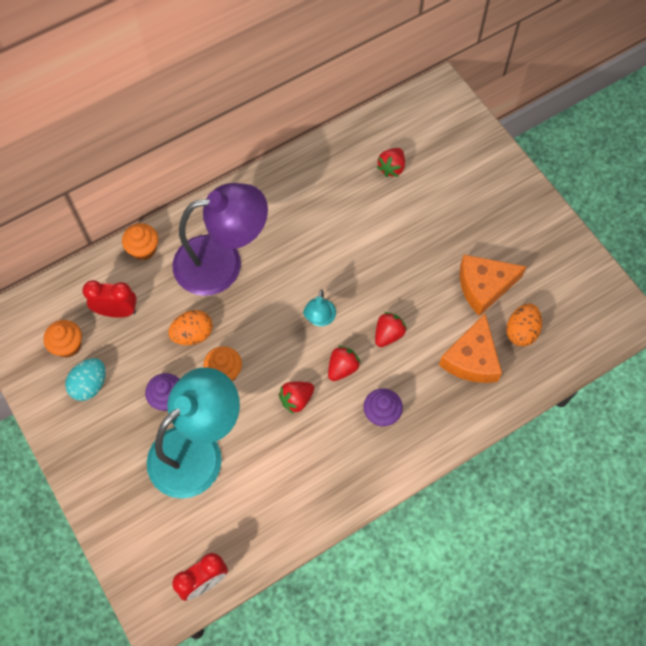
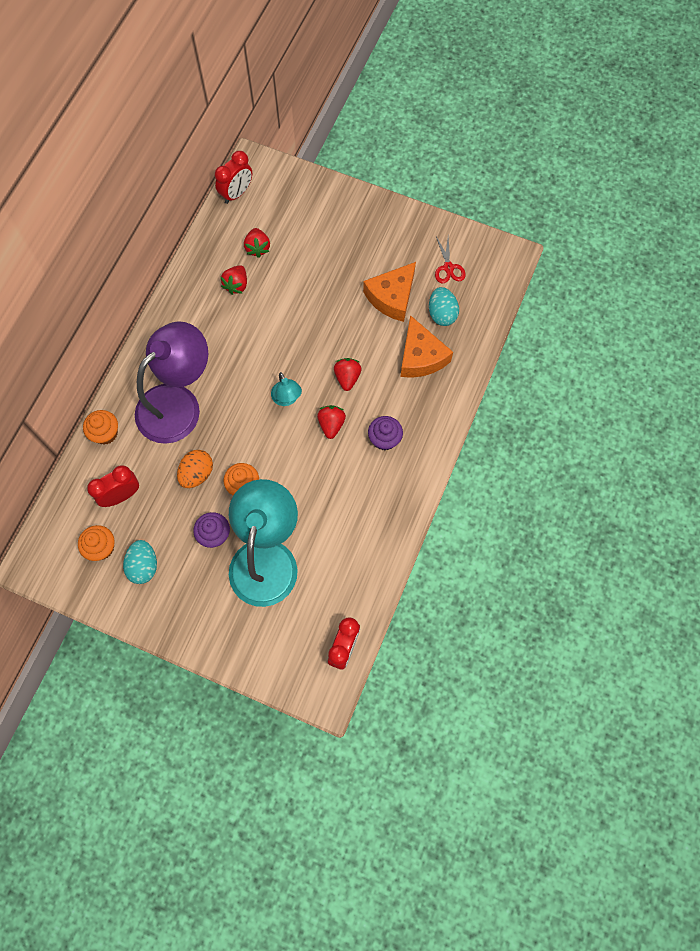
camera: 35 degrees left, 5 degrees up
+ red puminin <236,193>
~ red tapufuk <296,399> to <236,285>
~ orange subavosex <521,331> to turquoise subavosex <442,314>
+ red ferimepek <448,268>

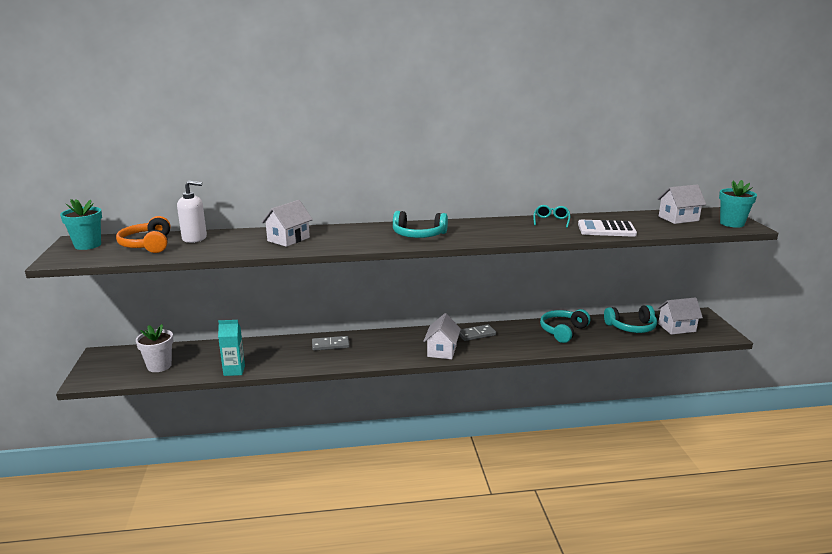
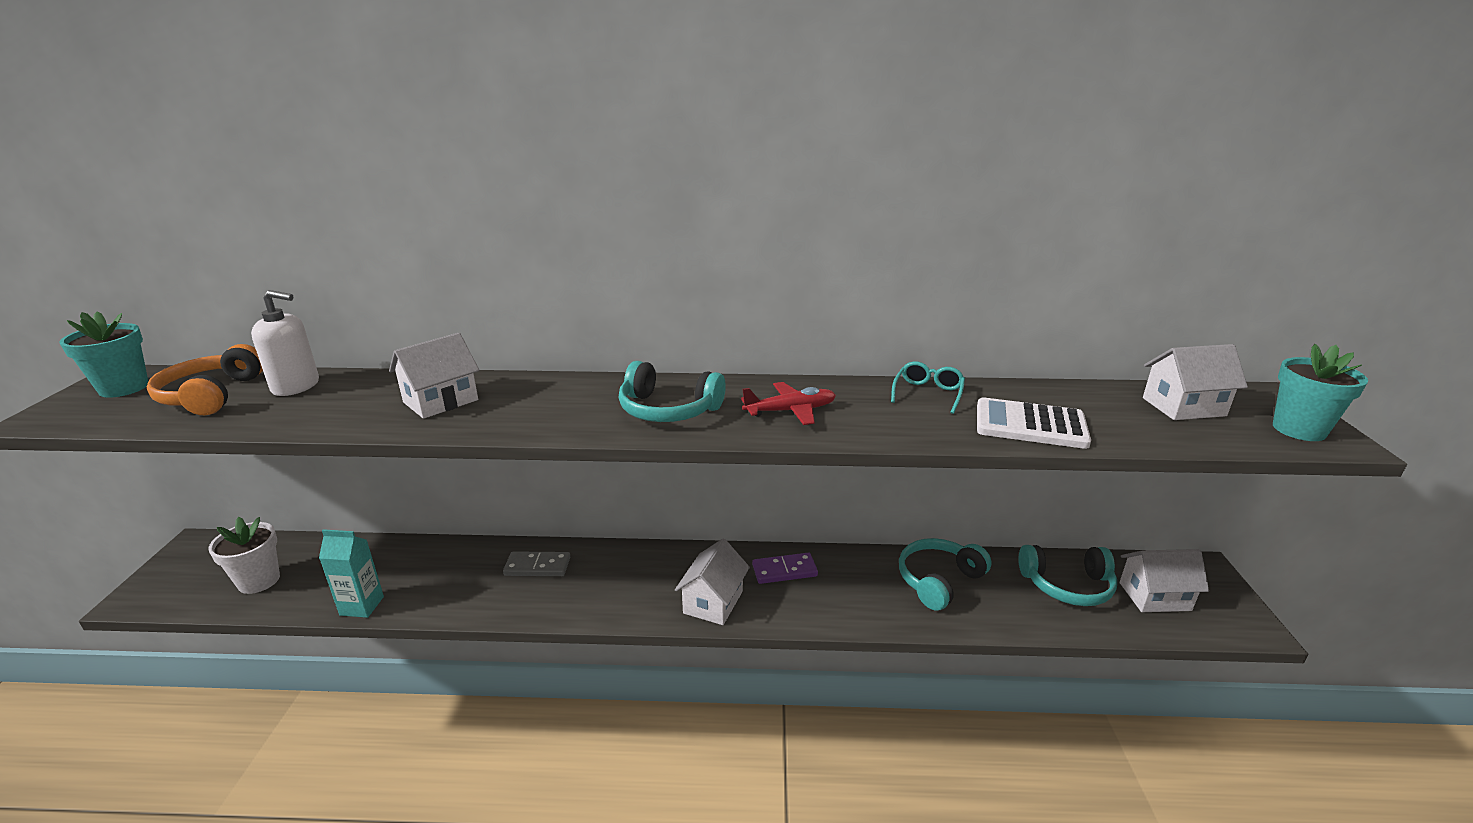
camera: 10 degrees right, 5 degrees up
+ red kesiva <790,411>
~ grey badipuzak <476,334> to purple badipuzak <784,570>

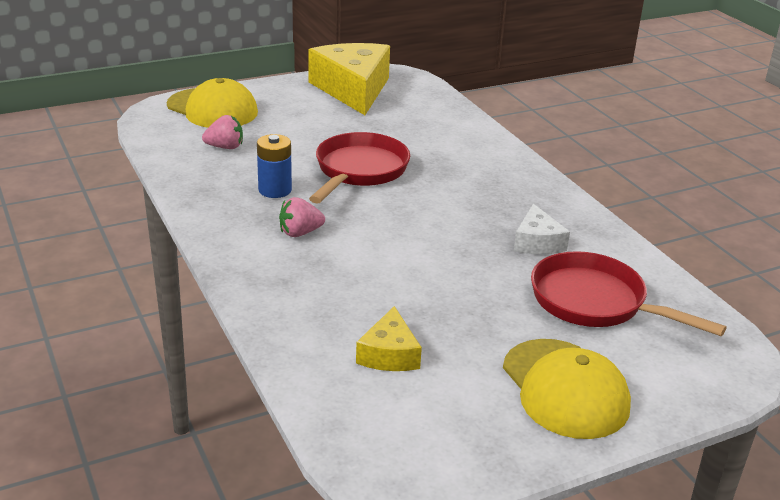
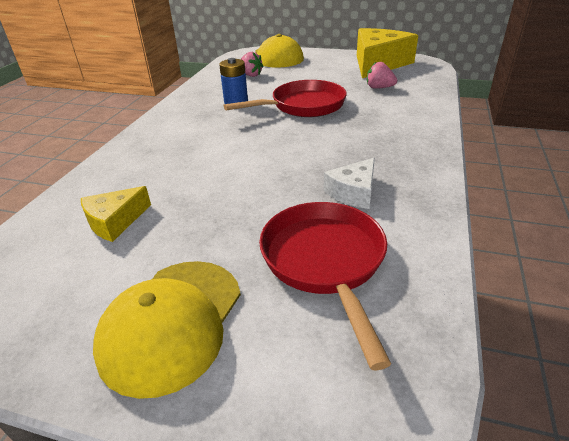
camera: 45 degrees right, 5 degrees up
~ pink tapufuk <300,233> to <379,88>

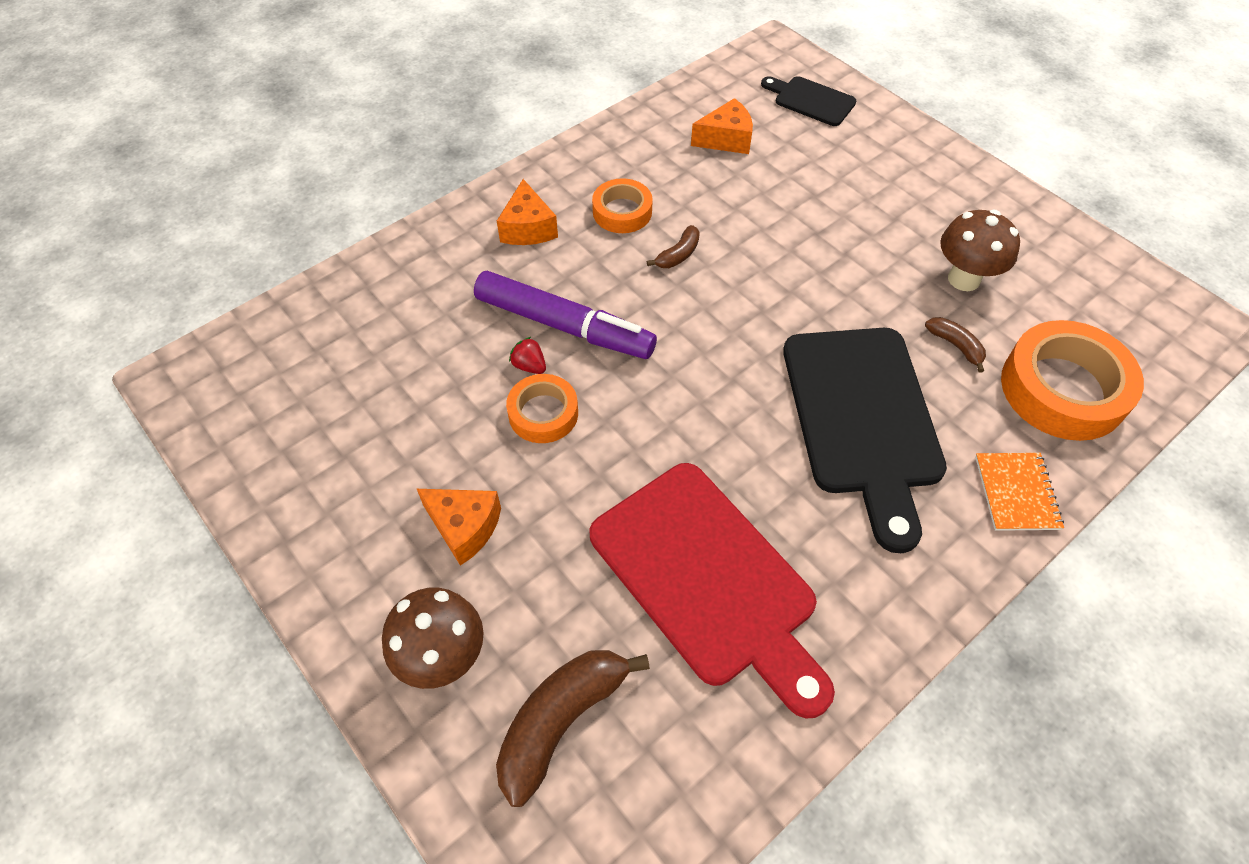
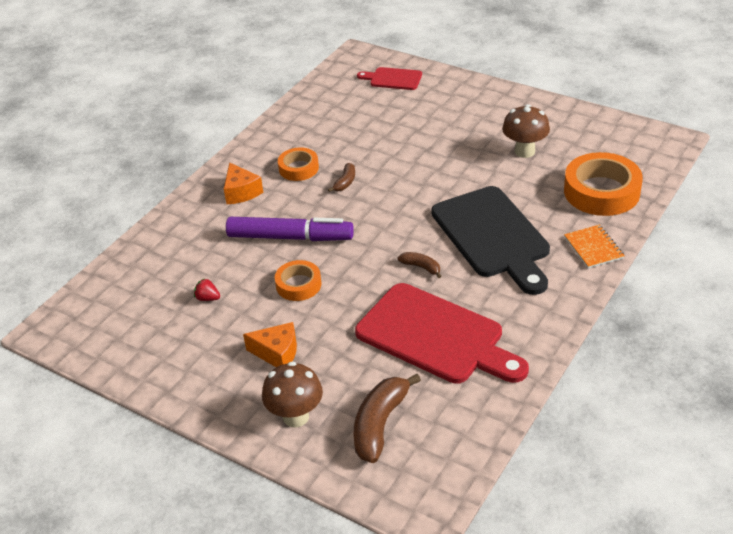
camera: 15 degrees left, 15 degrees down
~ red tapufuk <529,366> to <208,298>
~ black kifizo <811,100> to red kifizo <393,79>
~ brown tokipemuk <956,346> to <421,267>
- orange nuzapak <726,139>

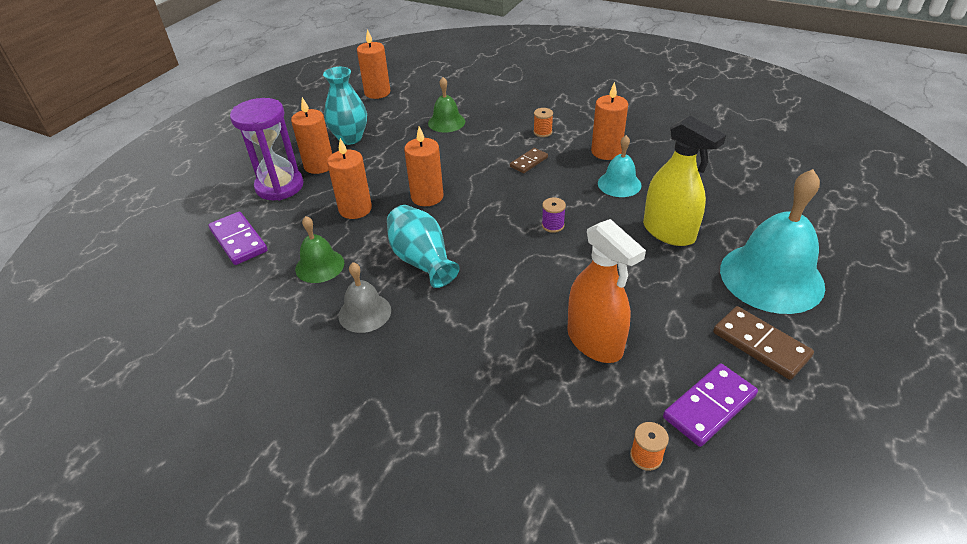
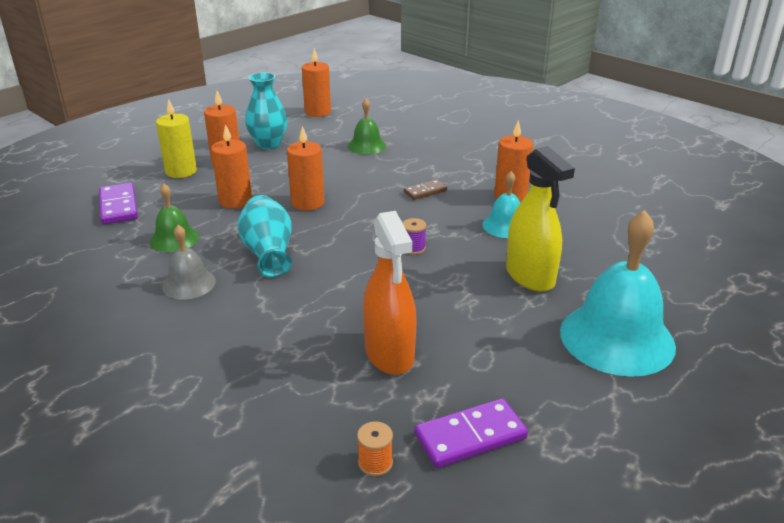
camera: 15 degrees right, 10 degrees down
~ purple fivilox <279,186> to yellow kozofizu <181,171>
- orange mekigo <542,132>
- brown badipuzak <760,345>

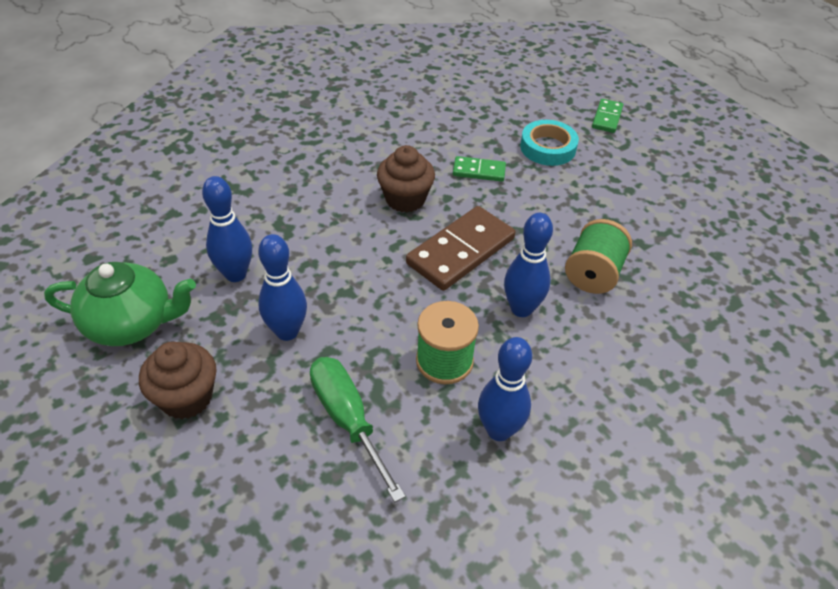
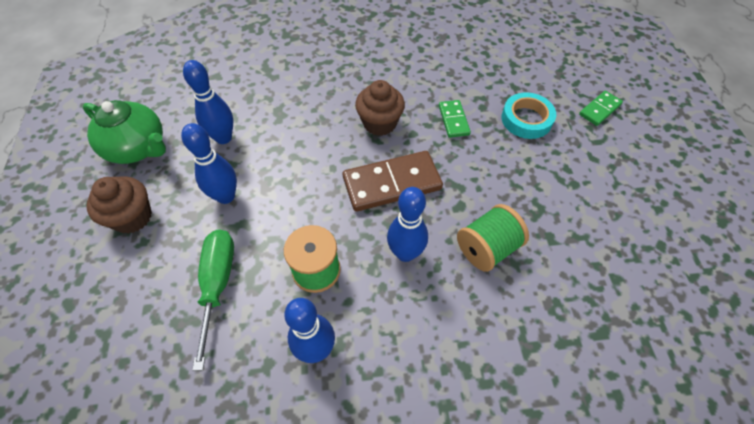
camera: 30 degrees right, 10 degrees up
~ green badipuzak <479,171> = <453,120> 45 degrees clockwise

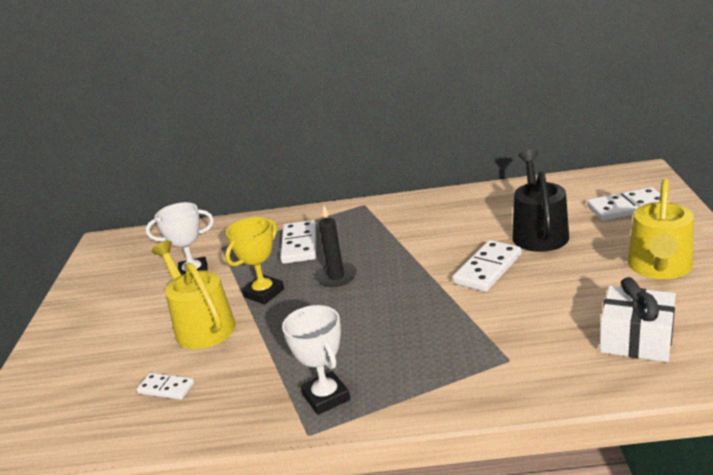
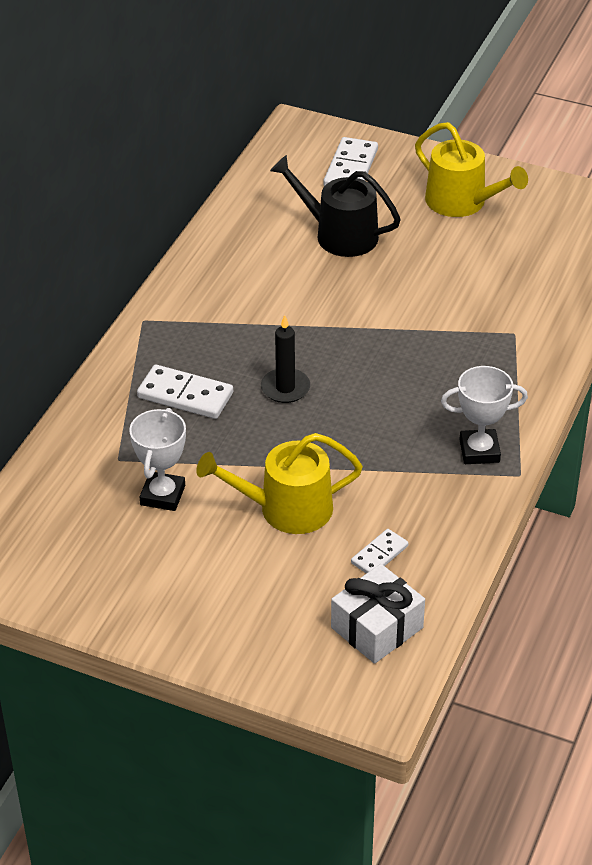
camera: 70 degrees left, 15 degrees up
~ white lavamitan <636,339> to <377,628>
- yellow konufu <264,293>
- white badipuzak <488,269>

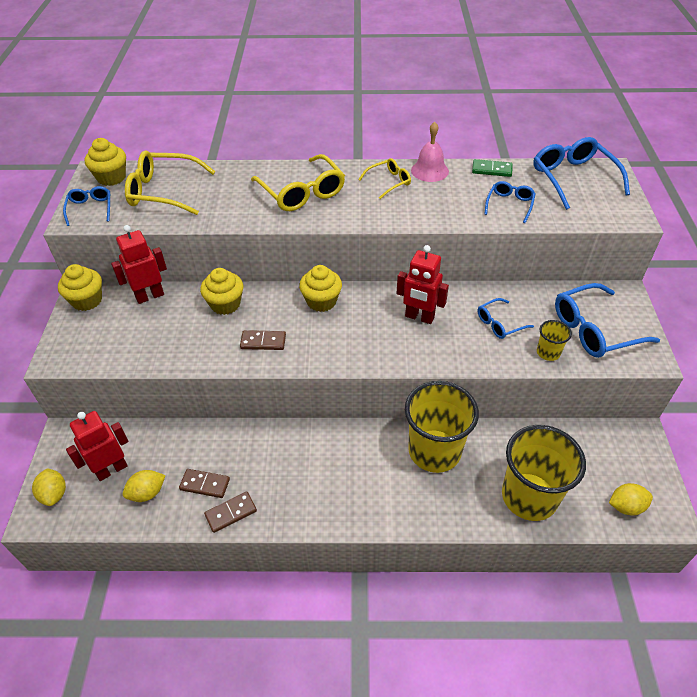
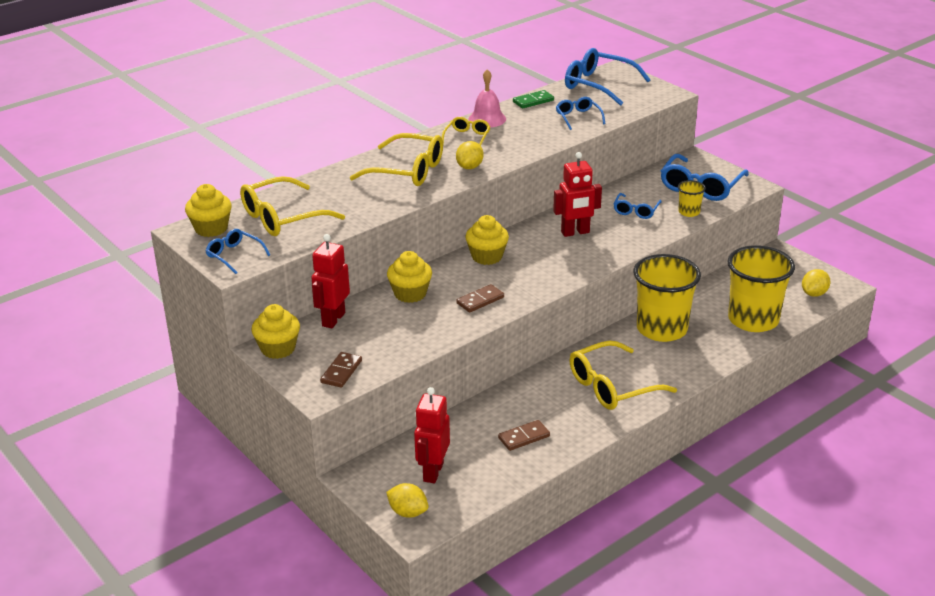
camera: 40 degrees left, 15 degrees down
~ brown badipuzak <231,513> to <341,371>
~ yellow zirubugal <147,493> to <469,167>
+ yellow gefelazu <612,386>

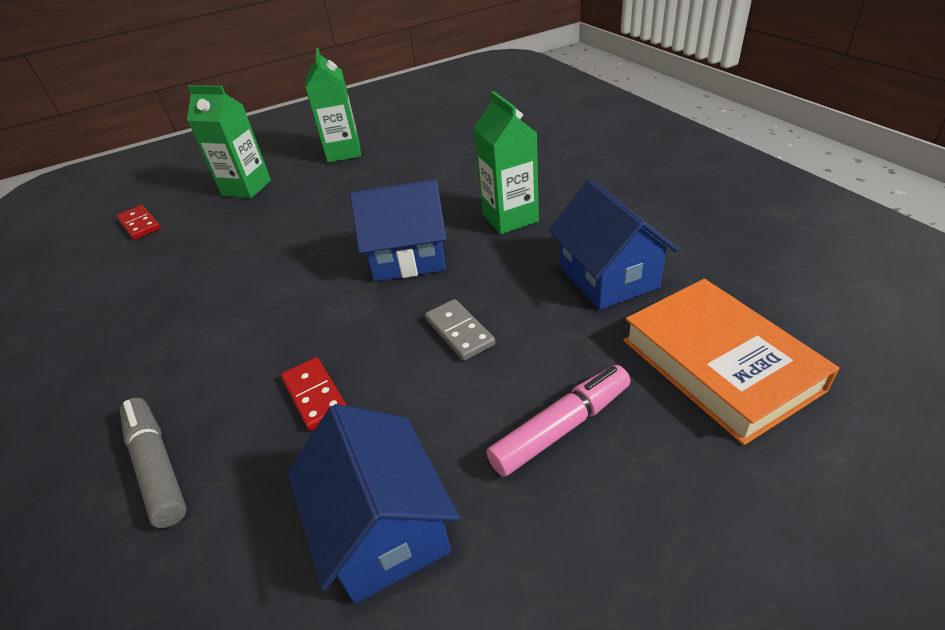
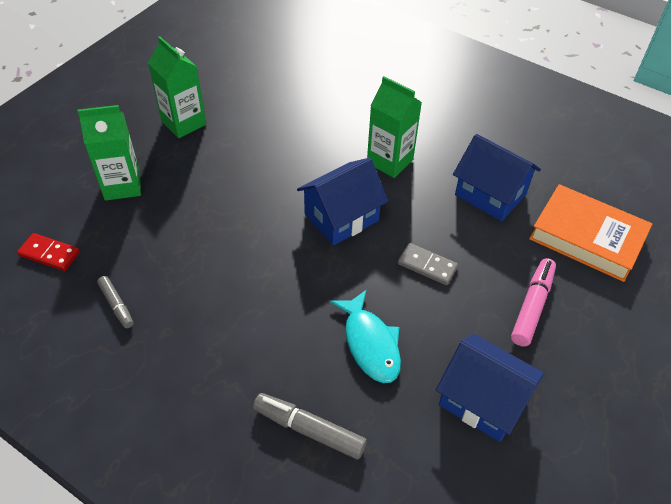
camera: 35 degrees left, 10 degrees up
+ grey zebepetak <116,305>
~ red badipuzak <314,395> to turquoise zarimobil <370,343>

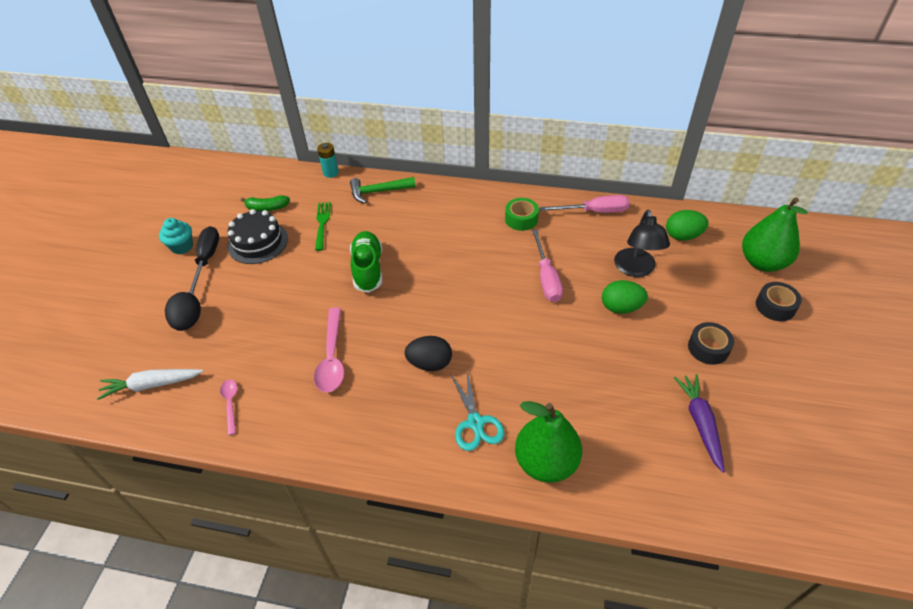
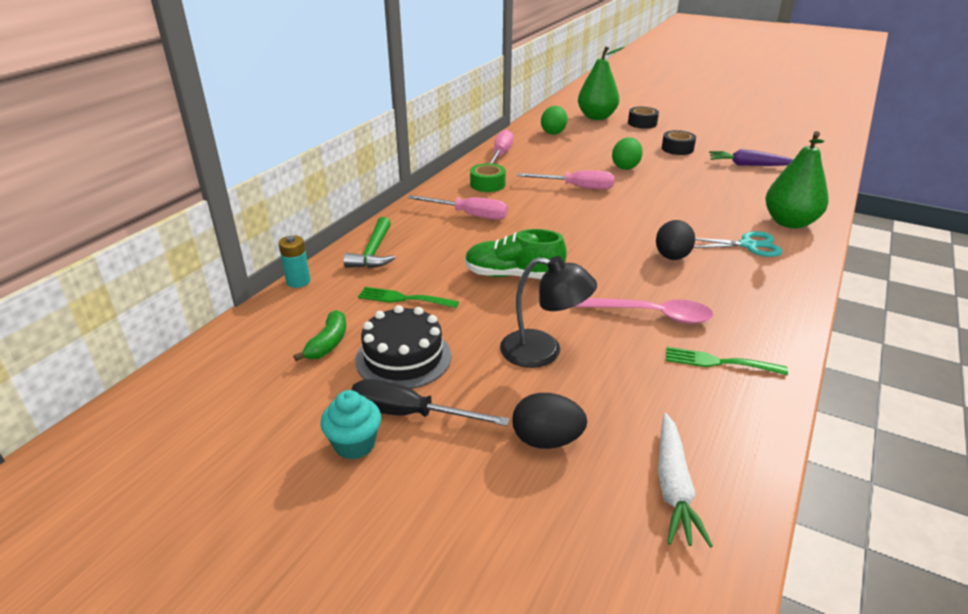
camera: 75 degrees left, 15 degrees down
+ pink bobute <469,215>
~ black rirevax <636,269> to <543,351>
+ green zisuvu <718,362>
- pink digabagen <230,403>

